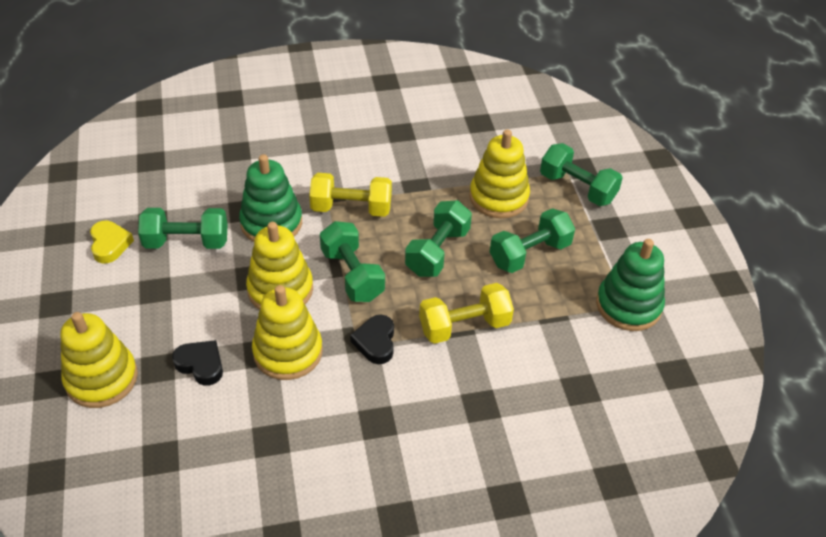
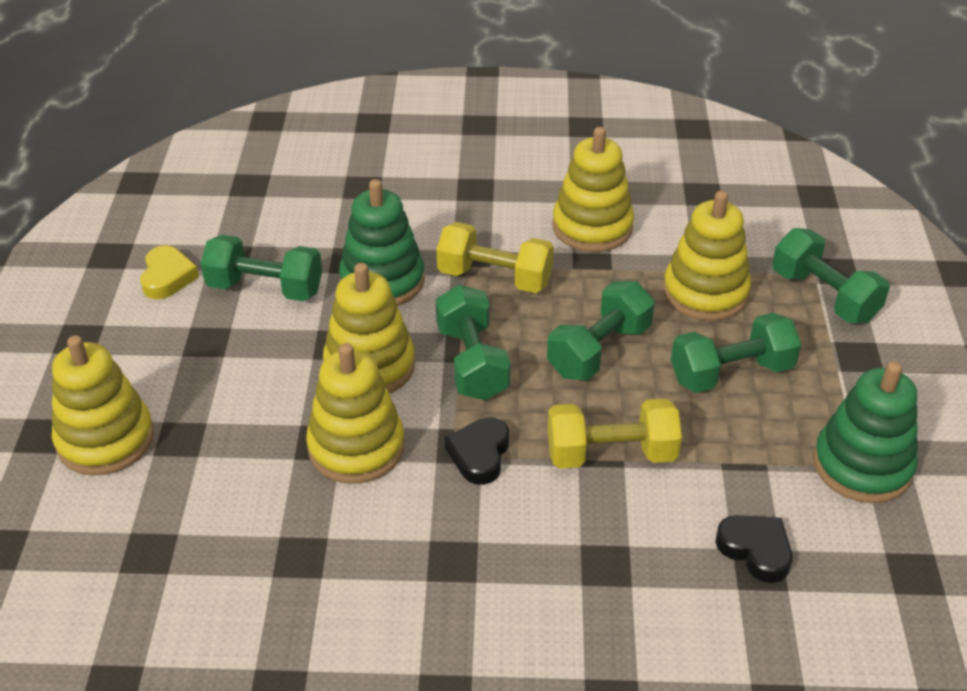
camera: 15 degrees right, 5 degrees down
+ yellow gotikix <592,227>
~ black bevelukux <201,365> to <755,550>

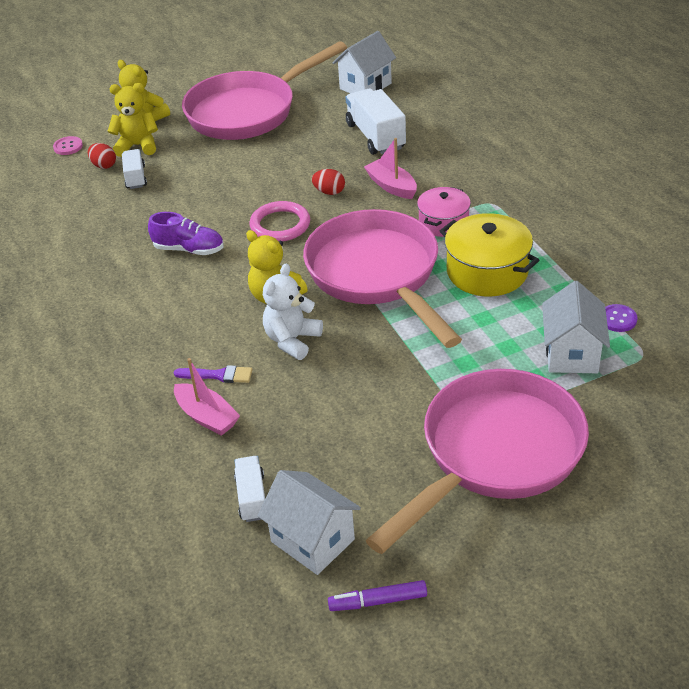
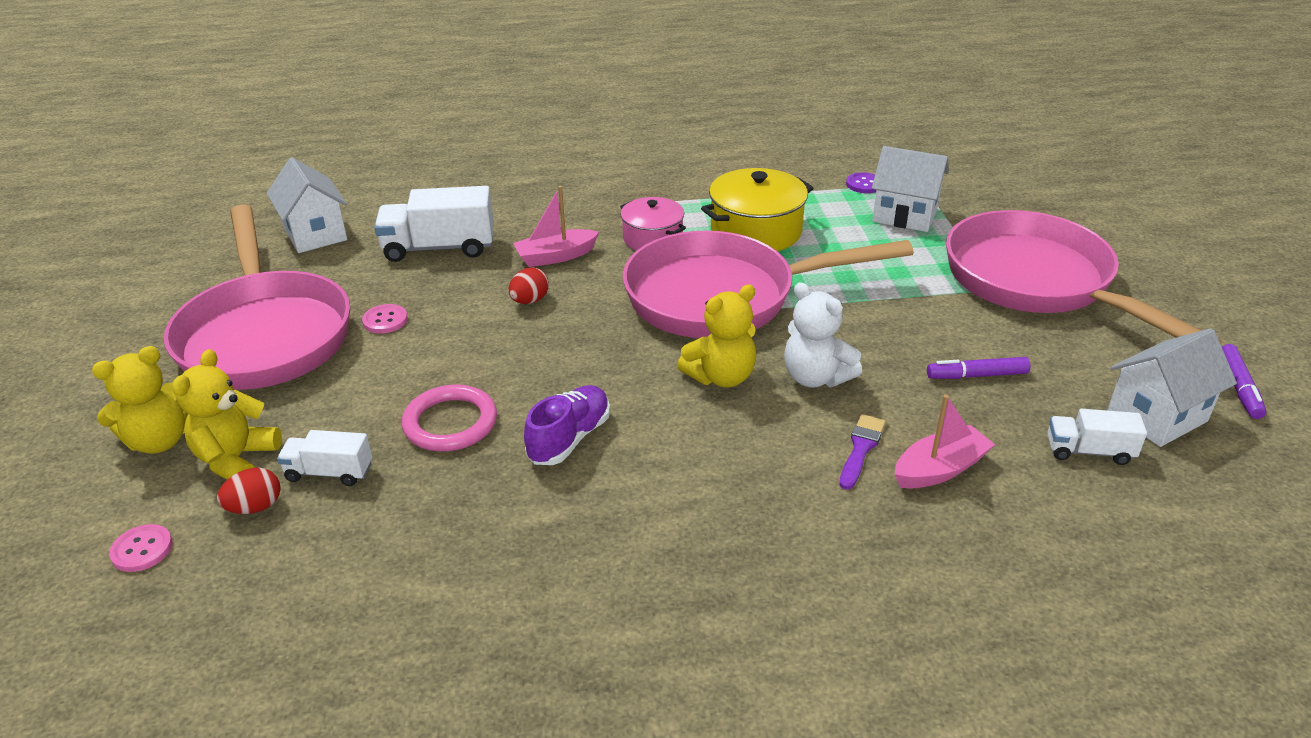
camera: 75 degrees left, 5 degrees down
+ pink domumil <385,320>
~ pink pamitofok <280,225> to <450,423>
+ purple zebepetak <976,375>

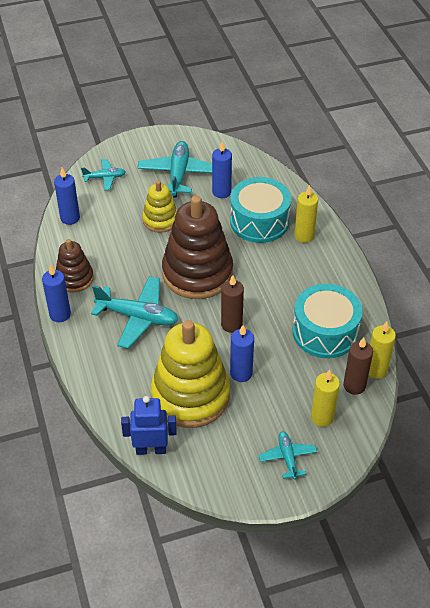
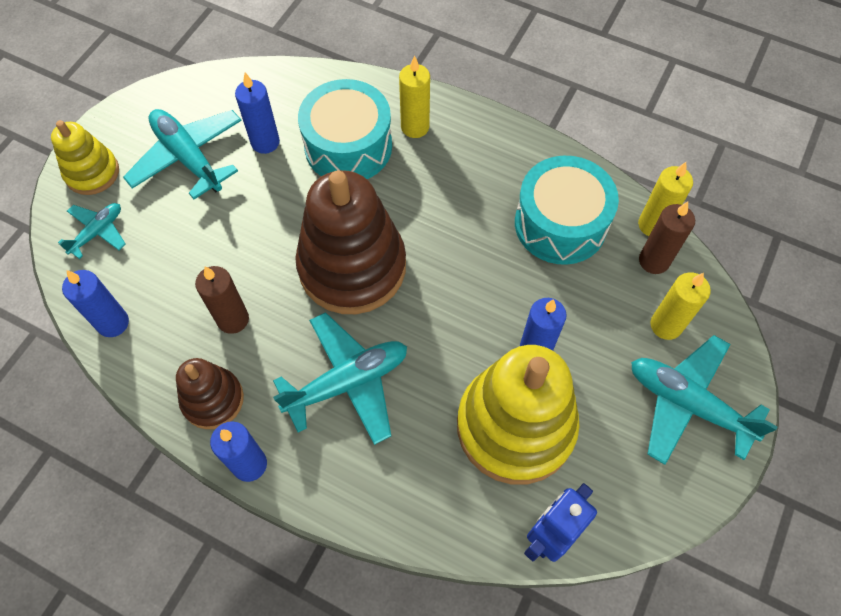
camera: 45 degrees left, 15 degrees up
~ yellow gotikix <160,220> to <92,173>
~ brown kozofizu <231,324> to <233,319>
~ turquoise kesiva <287,457> = <687,404> x1.79

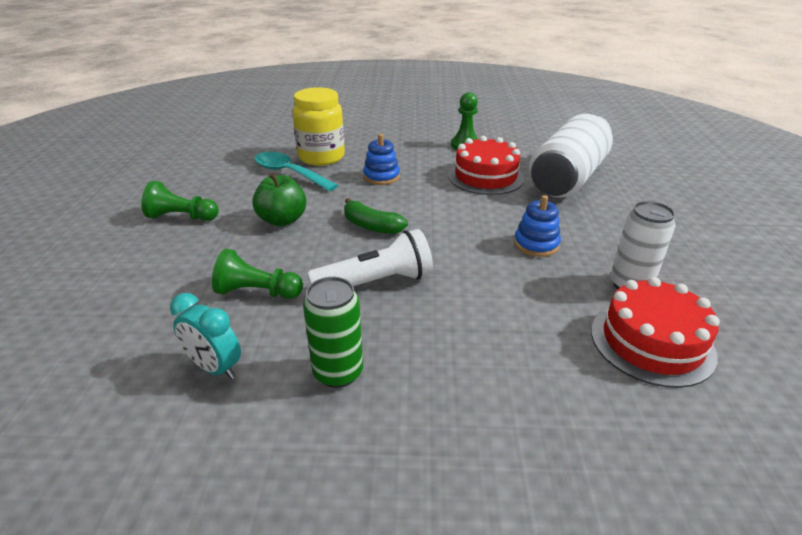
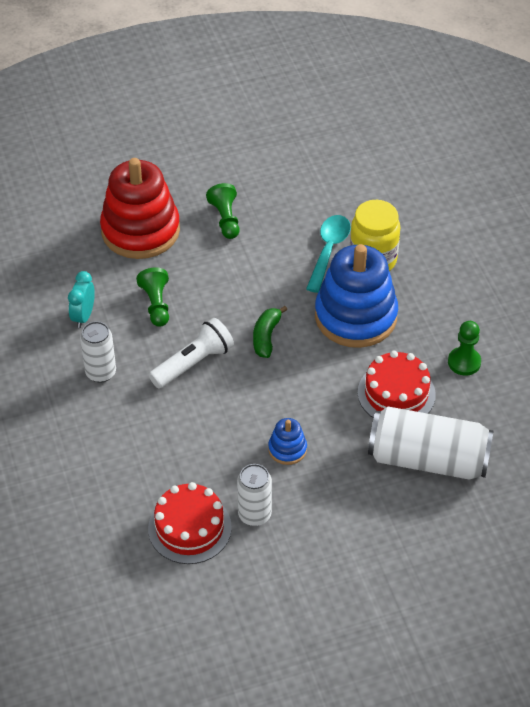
camera: 70 degrees right, 15 degrees up
~ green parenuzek <338,372> to white parenuzek <101,372>
+ red gotikix <140,230>
~ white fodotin <376,282> = <193,363> 90 degrees counterclockwise
~ blue gotikix <381,176> = <355,316> x2.29
- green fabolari <282,220>

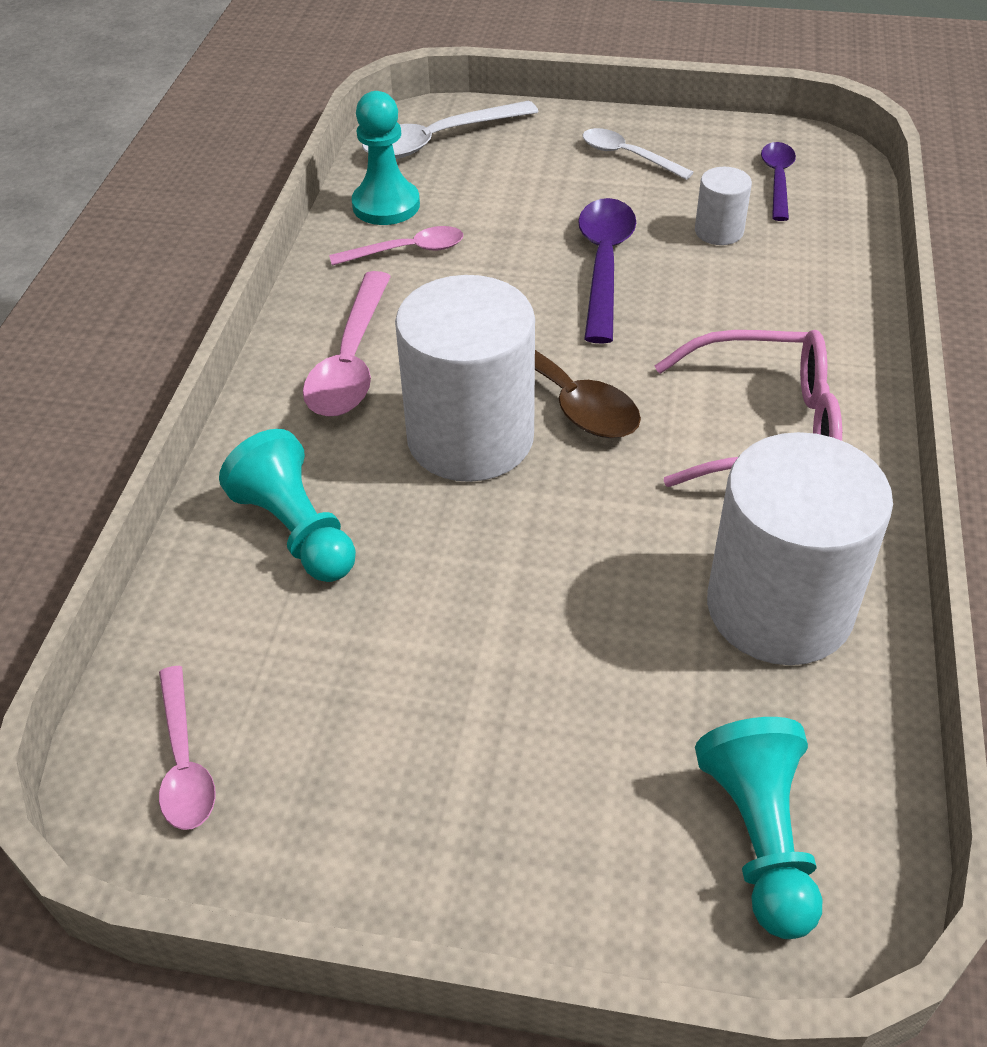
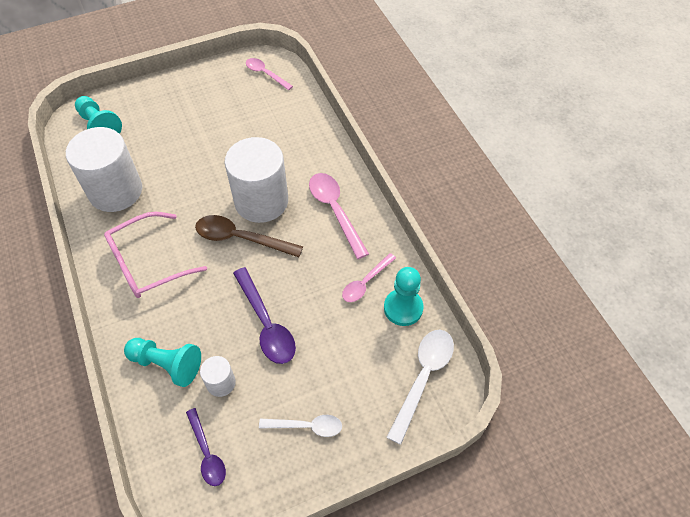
camera: 145 degrees right, 10 degrees up
~ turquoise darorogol <297,530> to <167,364>

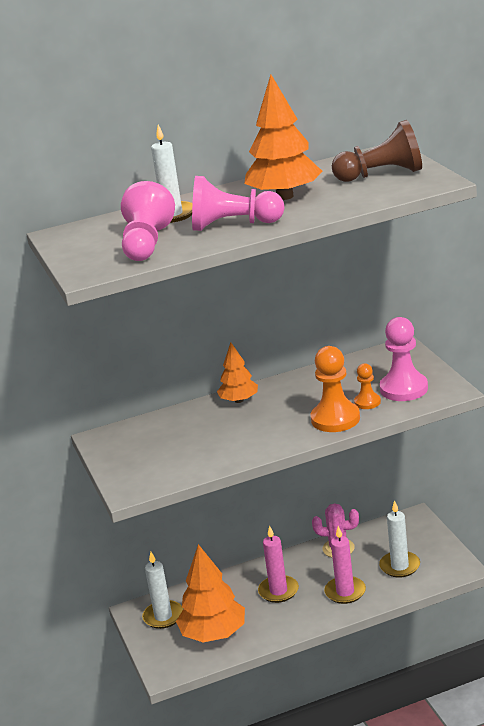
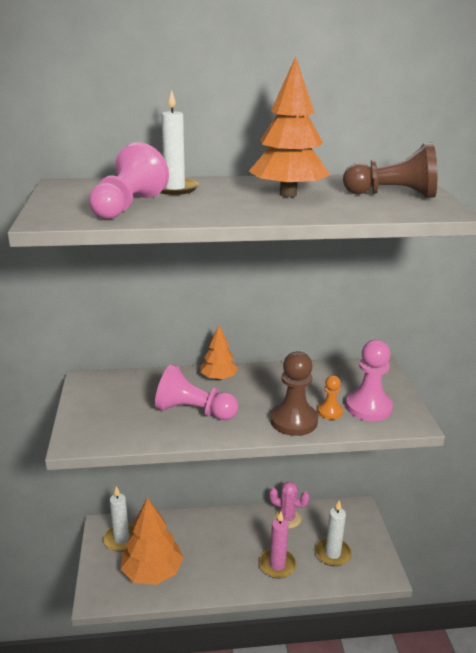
camera: 10 degrees right, 0 degrees up
~ pink darorogol <233,225> to <194,411>
~ orange darorogol <335,419> to brown darorogol <293,421>
- pink kozofizu <278,591>

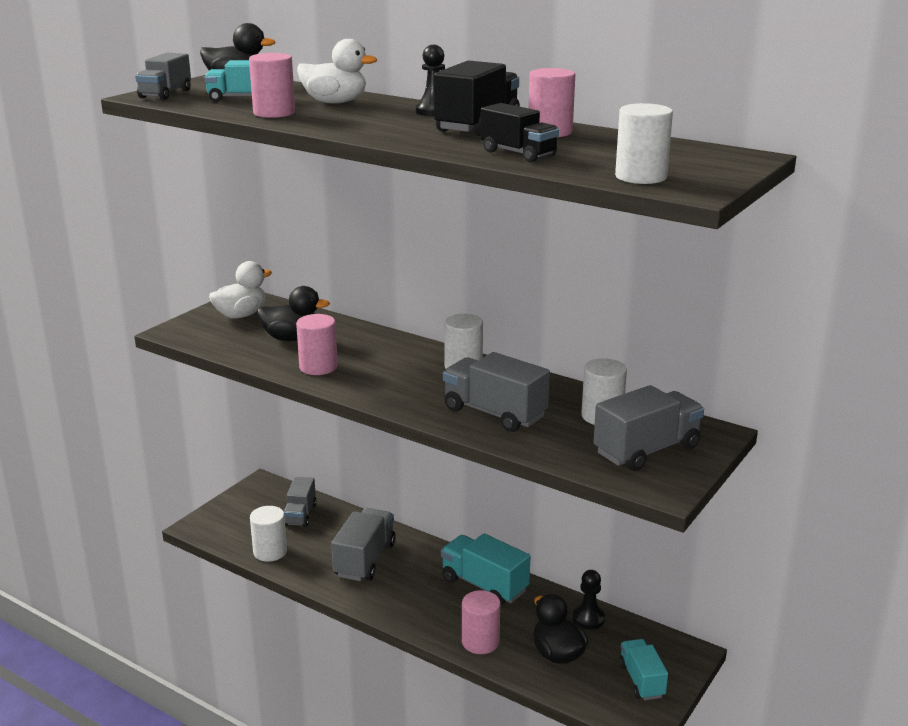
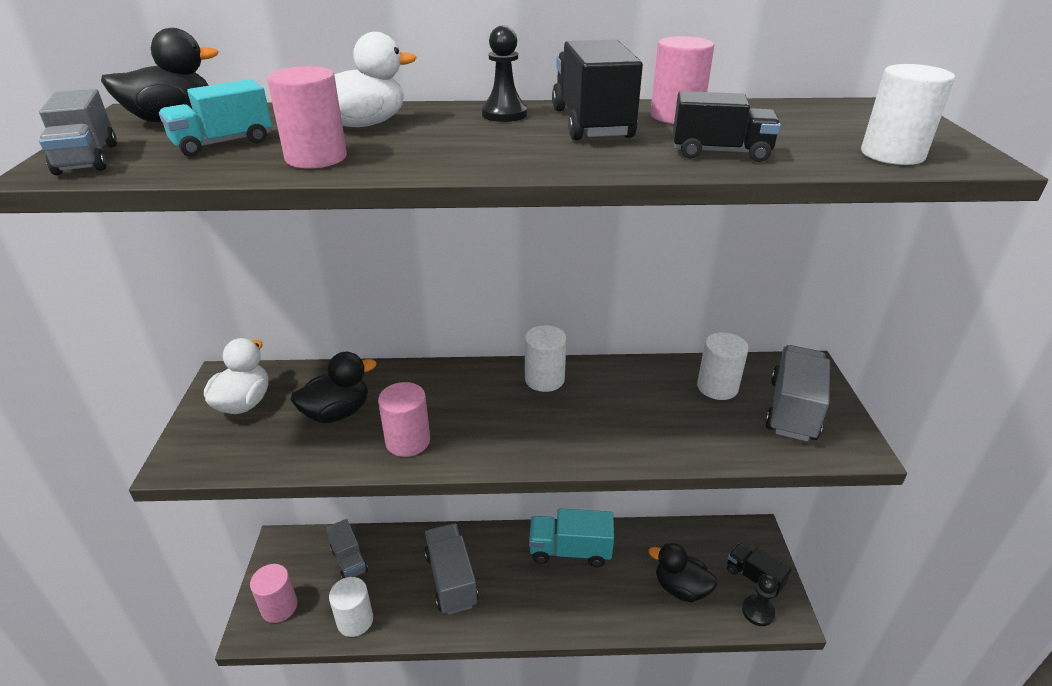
camera: 35 degrees left, 10 degrees up
~ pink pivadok <480,642> to <279,607>
~ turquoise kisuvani <641,680> to black kisuvani <754,577>
~ black darorogol <588,618> to <758,611>
- grey kisuvani <494,413>

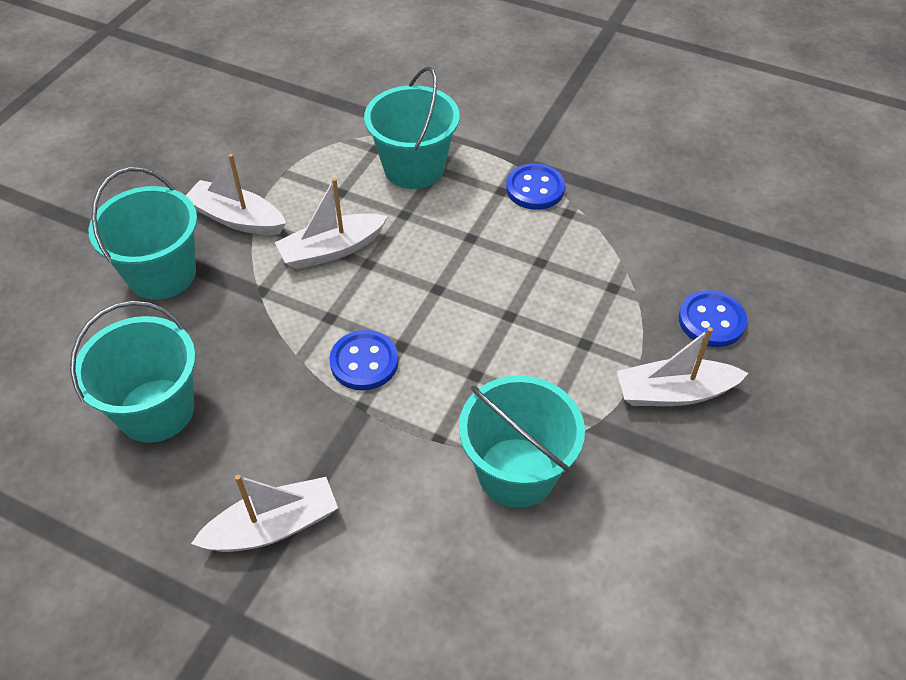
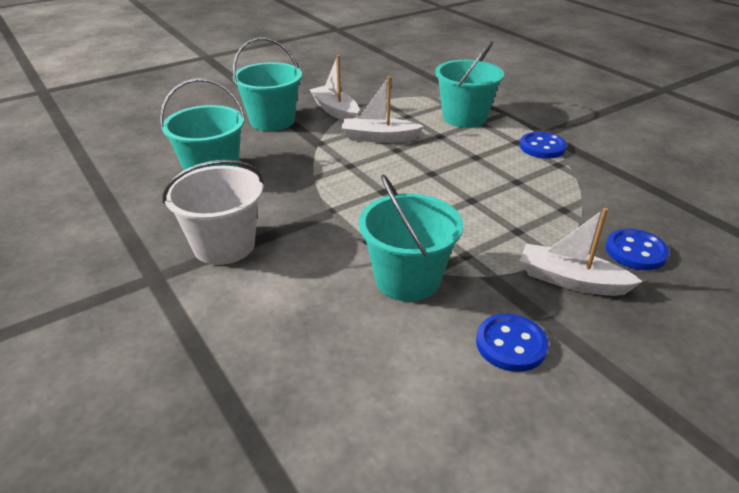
camera: 30 degrees right, 15 degrees down
~ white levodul <273,526> to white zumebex <224,245>
~ blue domumil <364,362> to <511,344>

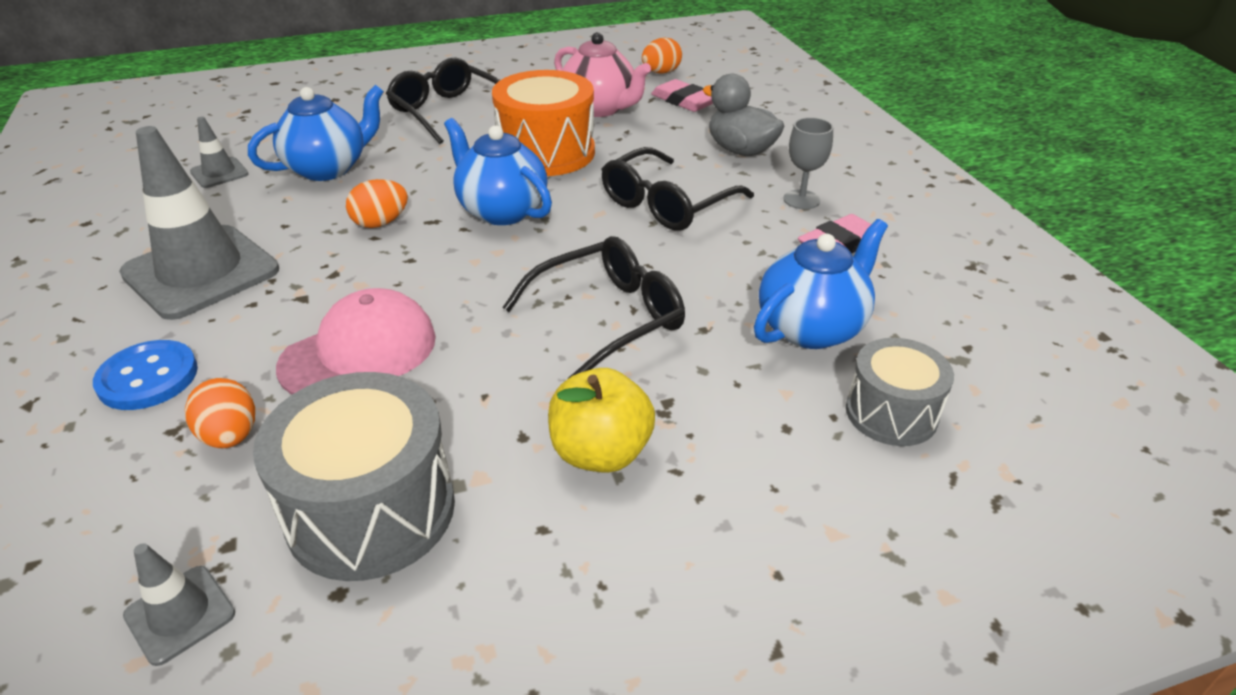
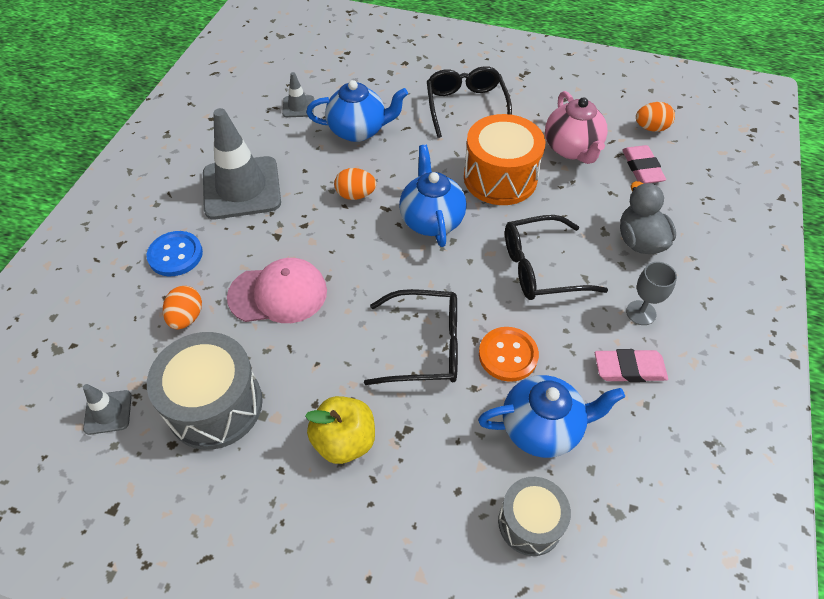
camera: 35 degrees right, 15 degrees up
+ orange domumil <508,355>

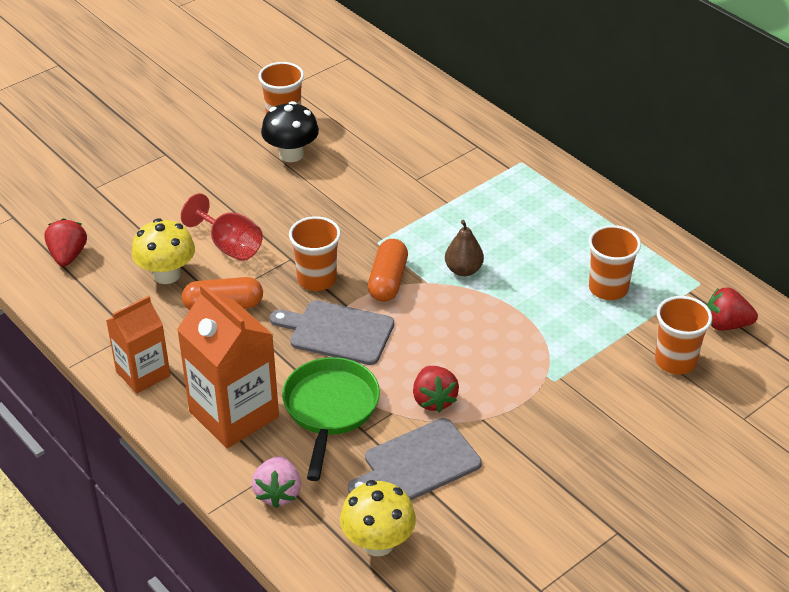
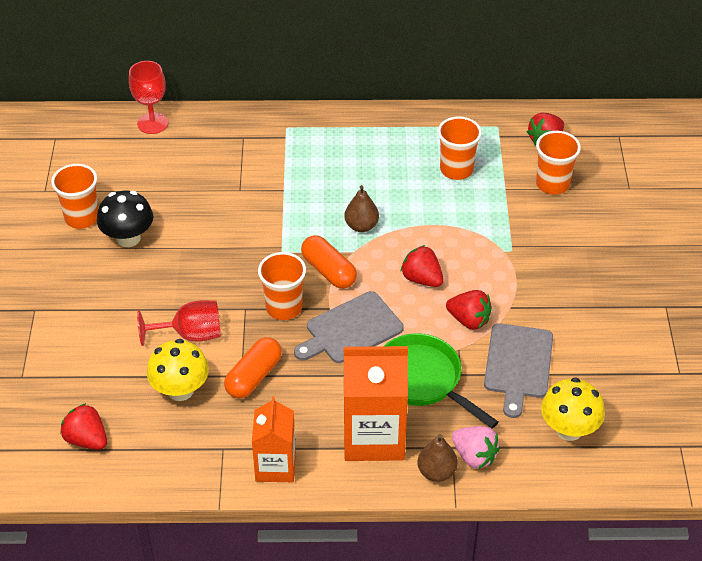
camera: 50 degrees left, 5 degrees up
+ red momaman <152,123>
+ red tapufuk <422,279>
+ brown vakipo <436,472>

